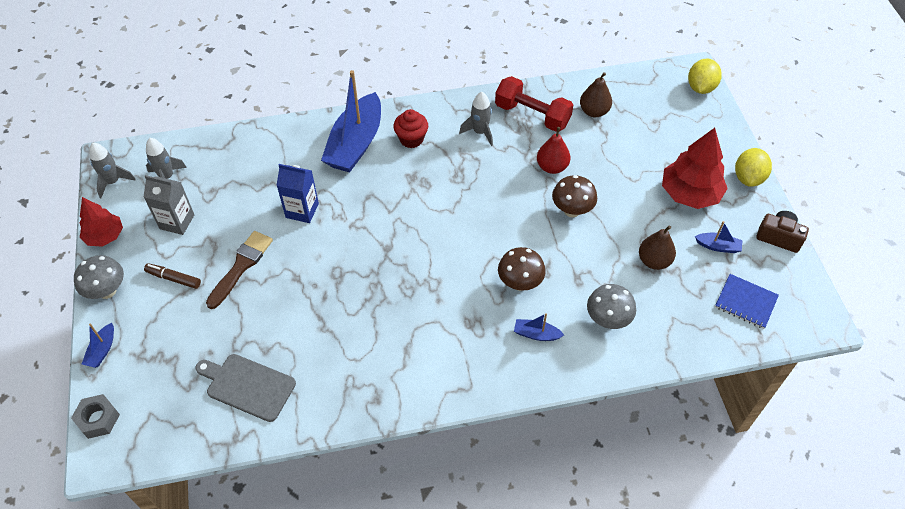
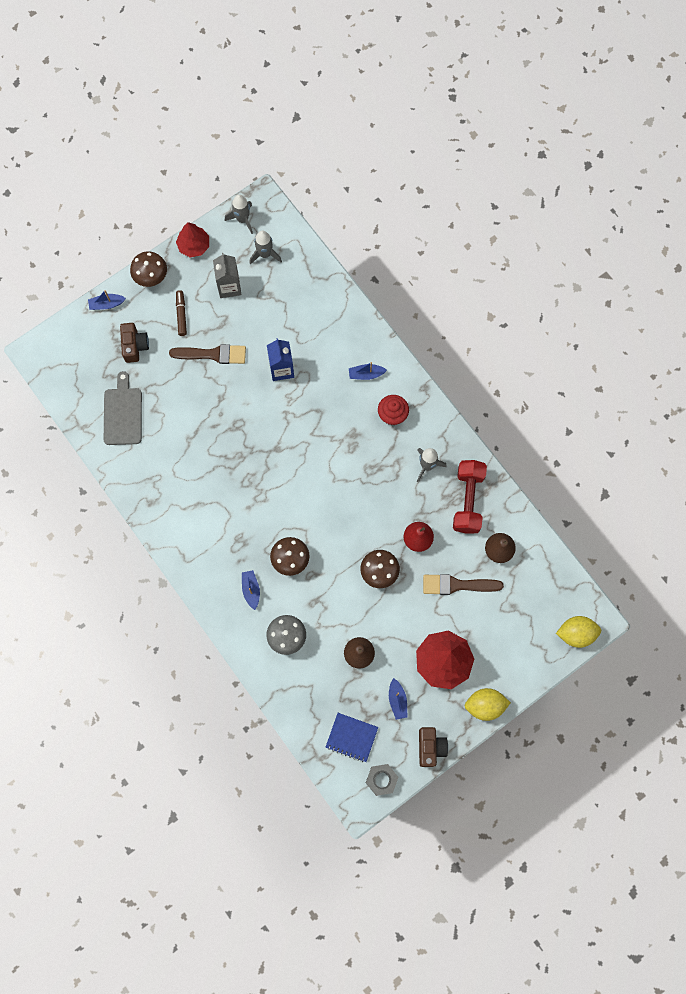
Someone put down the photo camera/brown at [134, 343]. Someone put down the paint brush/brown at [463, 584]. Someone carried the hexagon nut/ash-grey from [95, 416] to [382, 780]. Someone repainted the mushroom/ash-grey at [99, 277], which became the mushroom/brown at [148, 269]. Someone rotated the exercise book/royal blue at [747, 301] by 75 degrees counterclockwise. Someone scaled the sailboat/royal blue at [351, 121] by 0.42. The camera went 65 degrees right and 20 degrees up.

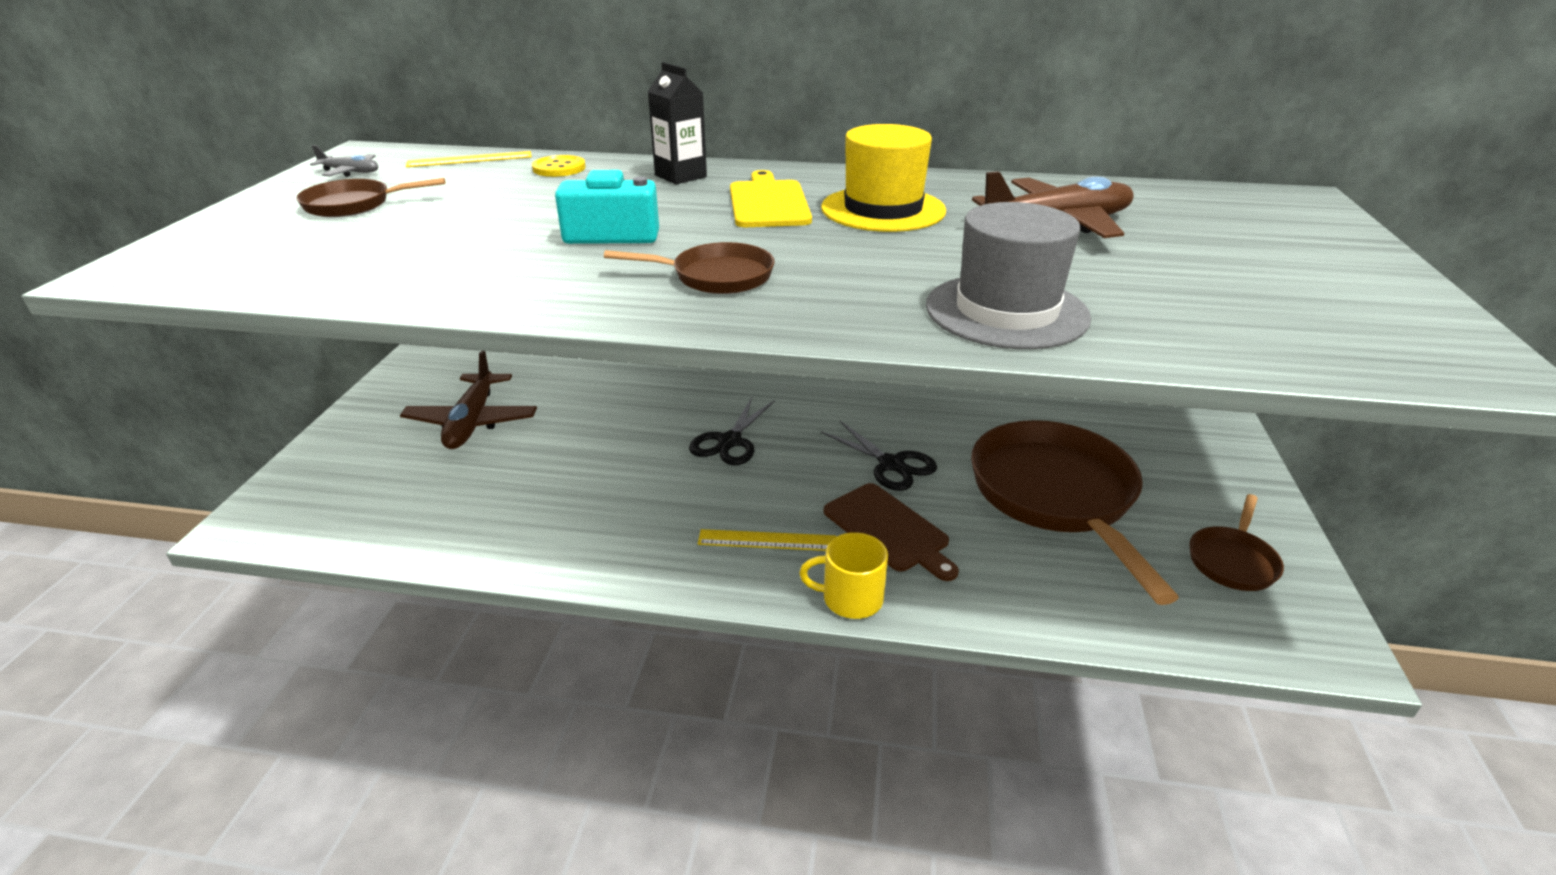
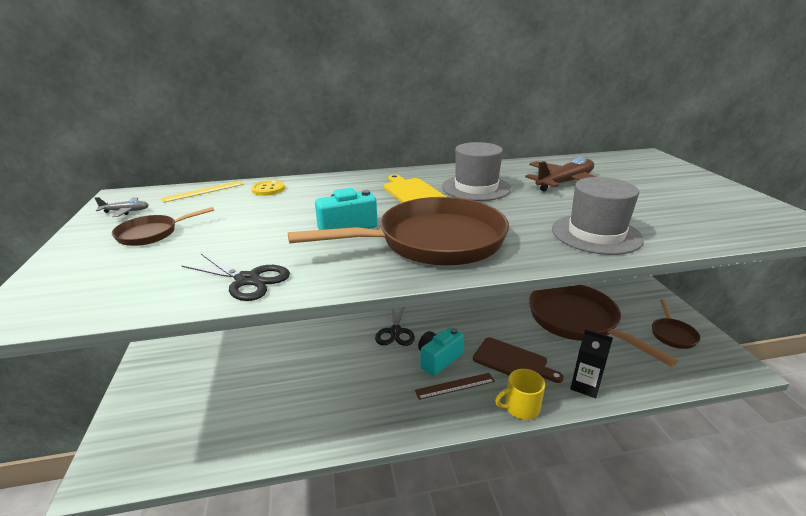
Someone took away the aeroplane/brown at [468, 400]. Someone put down the photo camera/teal at [441, 351]. Someone carried the carton/black from [677, 123] to [591, 363]. Someone carried the pair of scissors/black from [879, 456] to [236, 277]. Someone repainted the measuring stick/yellow at [767, 540], which became the measuring stick/brown at [455, 386]. Someone repainted the top hat/yellow at [883, 178], which became the top hat/ash-grey at [476, 171]. Someone scaled the pan/brown at [689, 268] by 2.14. The camera went 20 degrees left and 5 degrees down.

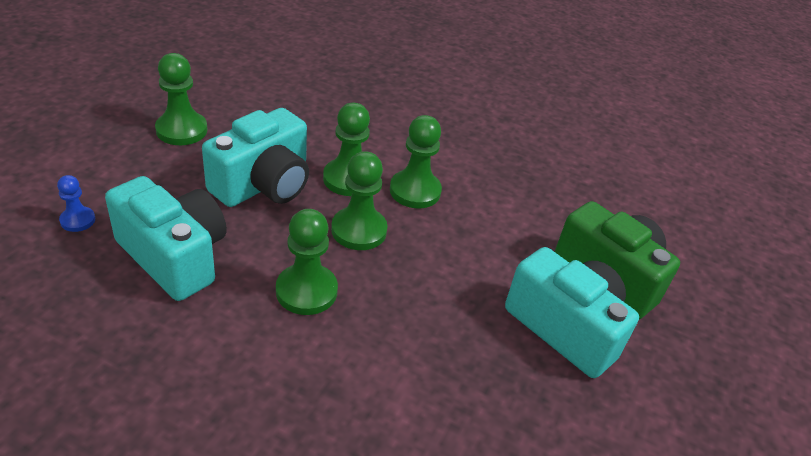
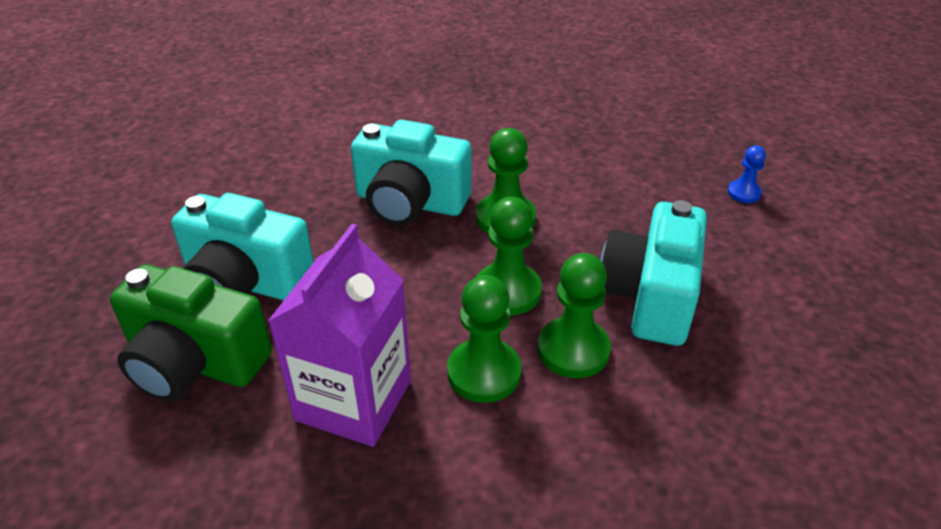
Someone took away the game pawn/leaf-green at [181, 99]. Someone put down the carton/violet at [339, 335]. Someone carried the photo camera/teal from [166, 238] to [411, 173]. The camera went 160 degrees right and 0 degrees up.

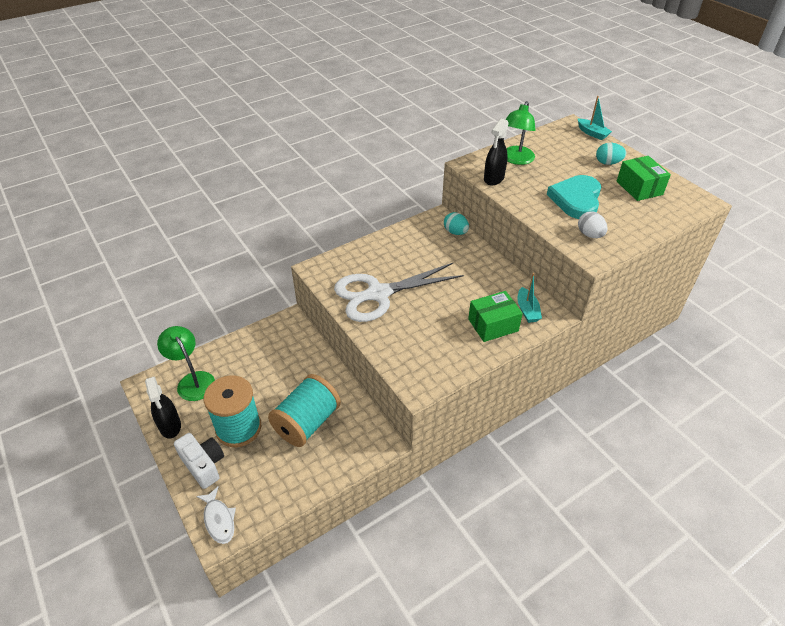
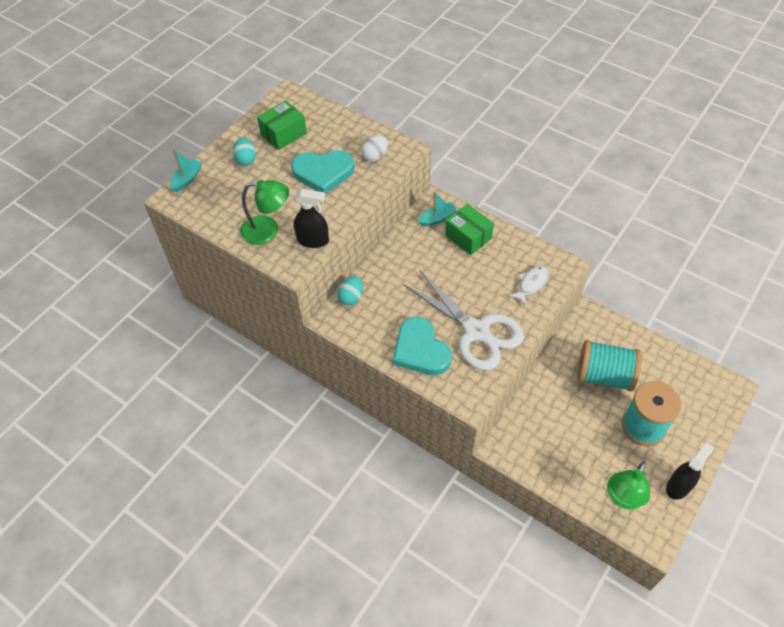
Someone took away the photo camera/snow-white at [199, 461]. Someone put down the love heart/teal at [422, 346]. Someone carried the toy fish/snow-white from [216, 515] to [529, 285]. The camera went 110 degrees left and 10 degrees up.

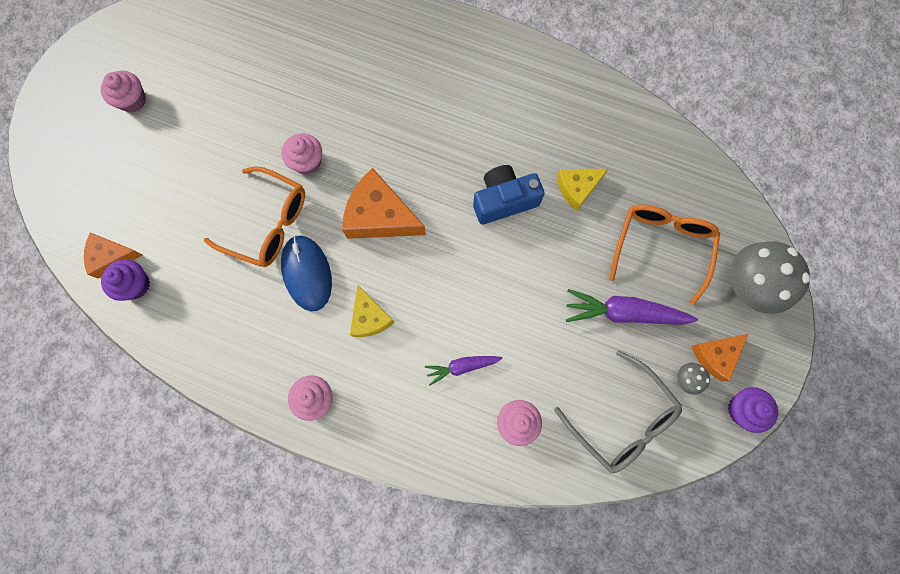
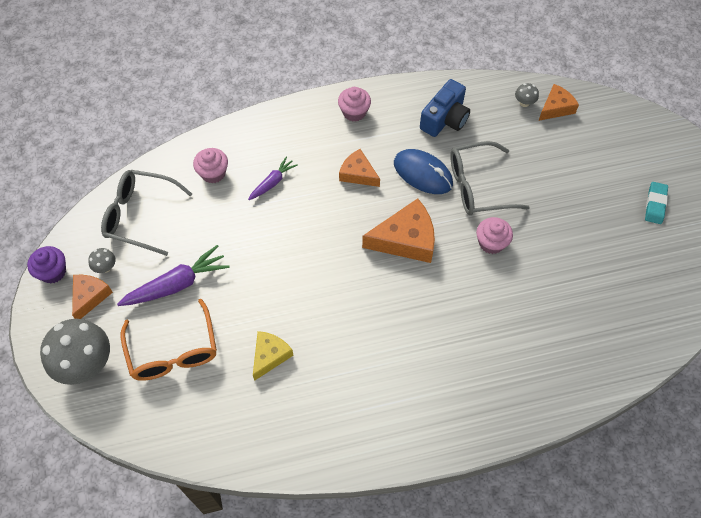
Someone carried the photo camera/royal blue from [509, 195] to [445, 108]. Someone swapped the cupcake/pink at [123, 92] for the eraser/teal at [656, 203]. Someone swapped the cupcake/violet at [125, 280] for the mushroom/ash-grey at [527, 95]. Someone repainted the spectacles/orange-coloured at [254, 216], which became the spectacles/ash-grey at [490, 178]. Someone repainted the cheese/yellow at [372, 311], which became the cheese/orange-coloured at [359, 168]. The camera went 145 degrees right and 15 degrees down.

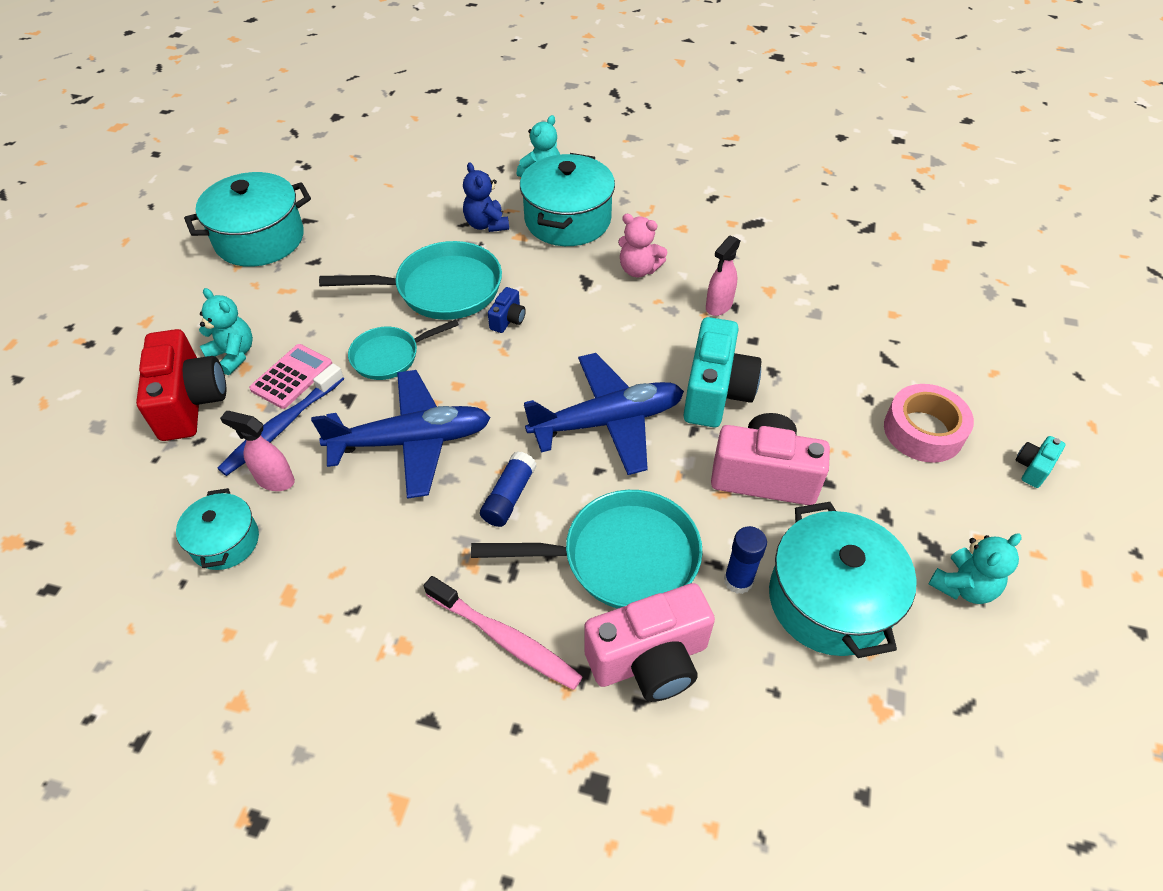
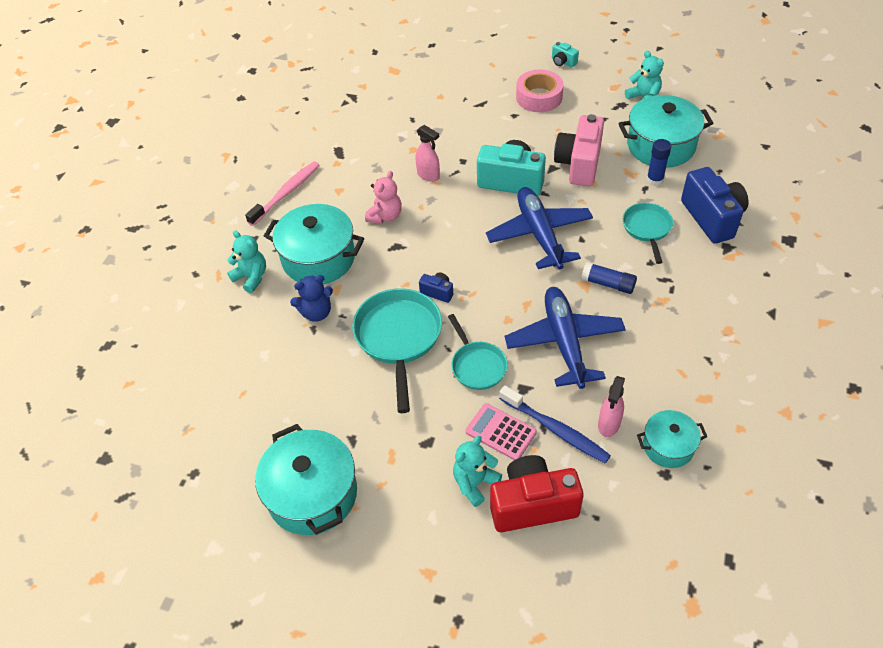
Someone carried the dental brush/pink from [503, 633] to [282, 193]. Someone repainted the photo camera/pink at [649, 642], which became the photo camera/royal blue at [714, 205]. Someone scaled the pan/teal at [587, 549] by 0.60. The camera went 85 degrees left and 0 degrees up.

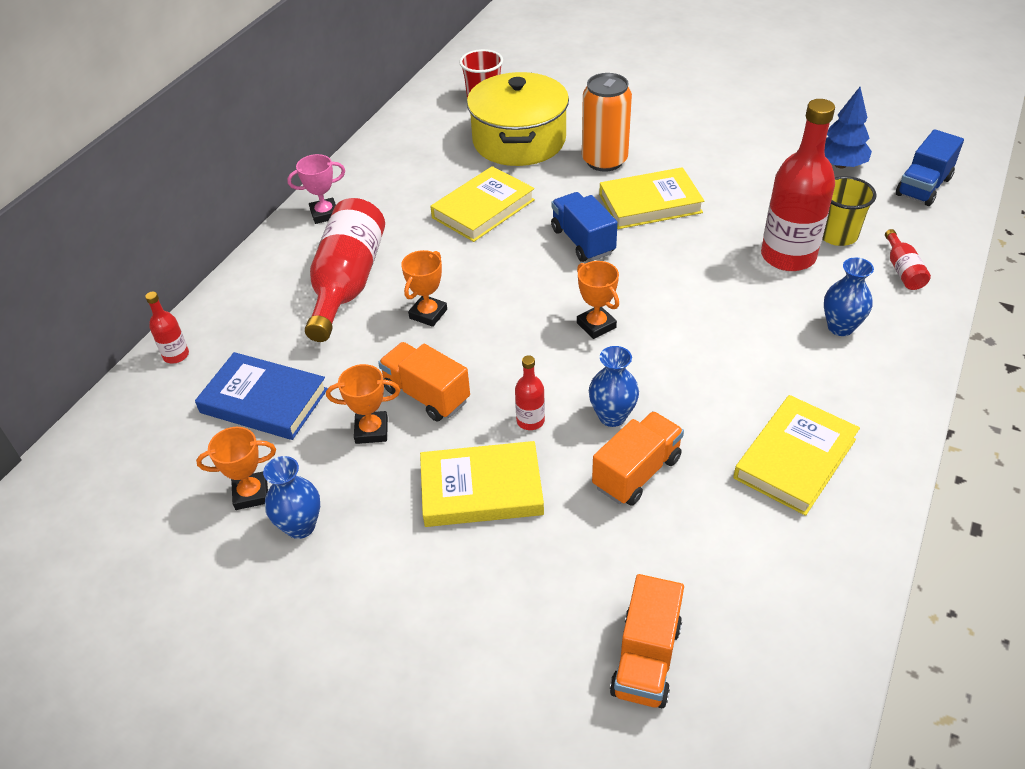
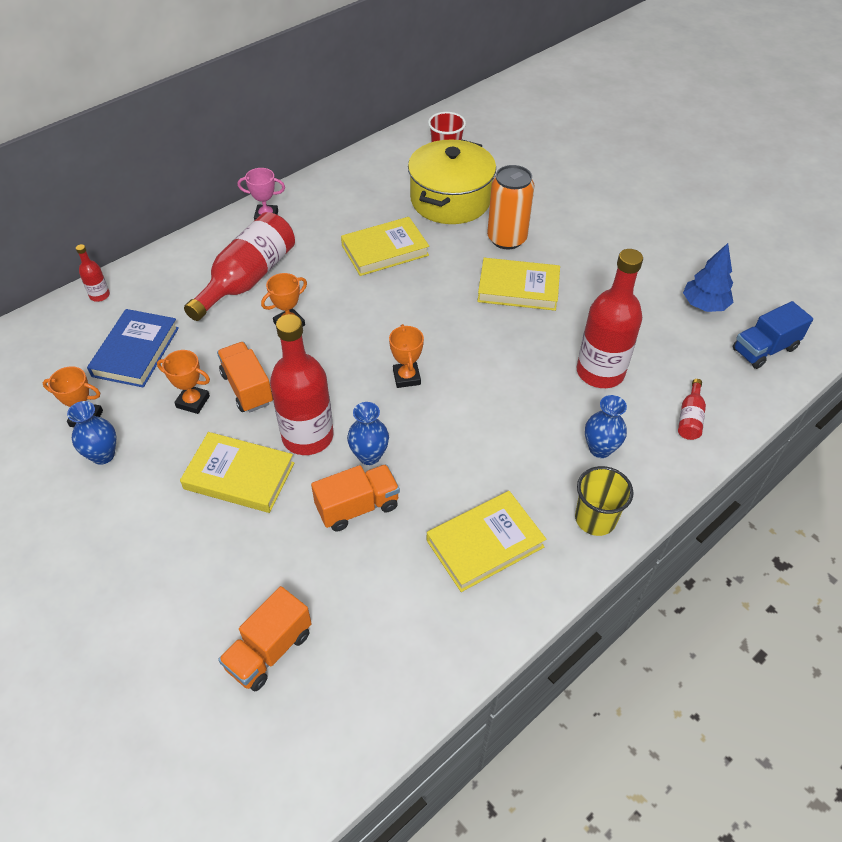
Someone took away the truck/royal blue at [584, 227]. Someone carried the cup/yellow from [849, 211] to [604, 501]. Someone rotated the book/royal blue at [261, 396] by 60 degrees clockwise. Someone scaled the drink bottle/red at [530, 392] by 2.25. The camera went 20 degrees right and 5 degrees up.

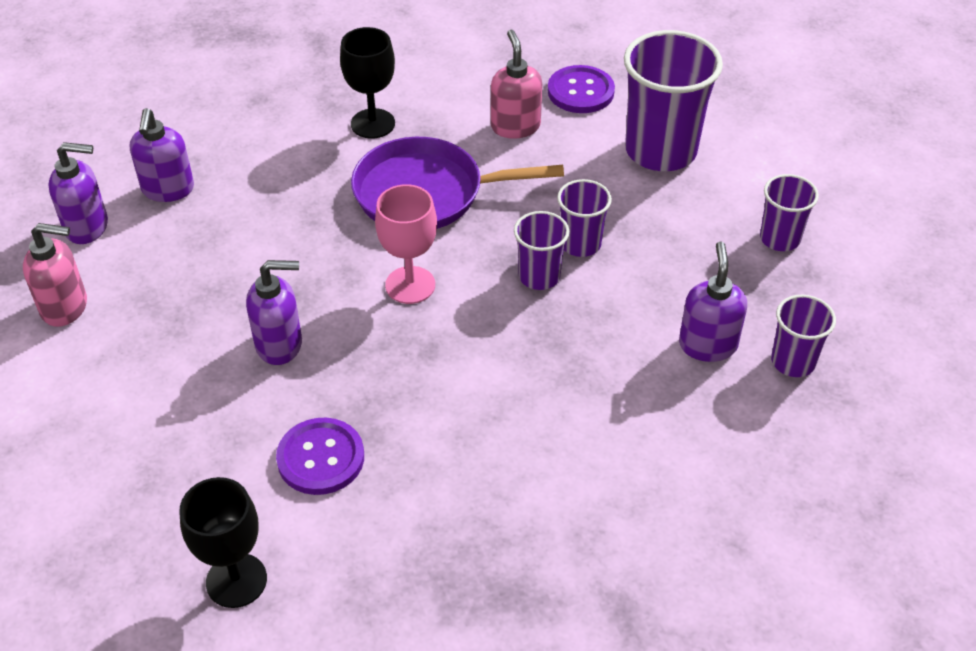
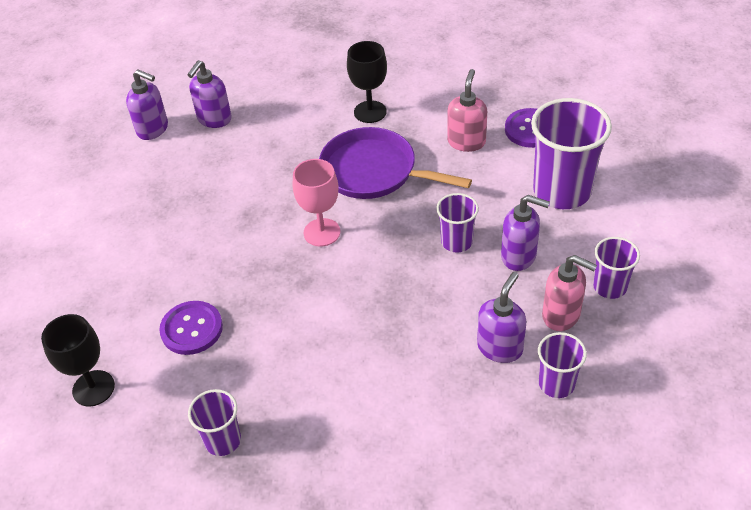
Someone carried the pump bottle/pink from [55, 275] to [569, 293]. Someone carried the pump bottle/violet from [274, 312] to [525, 233]. Someone carried the cup/violet from [541, 250] to [214, 422]. The camera went 30 degrees right and 0 degrees up.

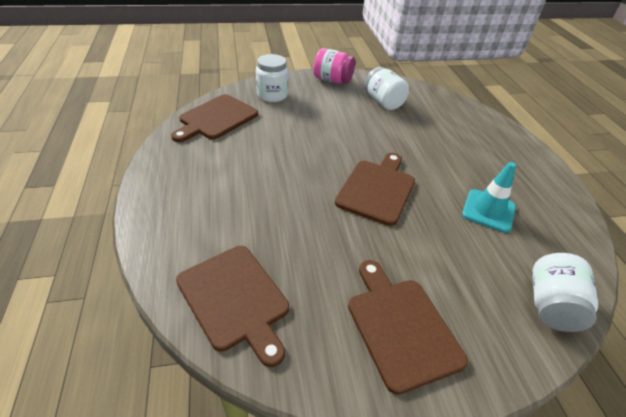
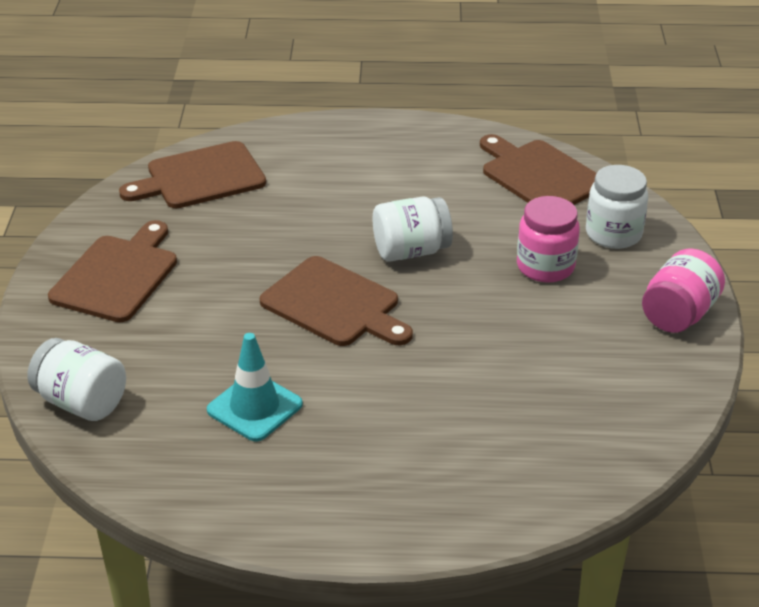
Someone put down the jam jar/pink at [548, 239]. Someone carried the jam jar/snow-white from [387, 88] to [413, 229]. Someone rotated the bread board/brown at [408, 327] by 60 degrees counterclockwise. The camera went 105 degrees right and 5 degrees down.

